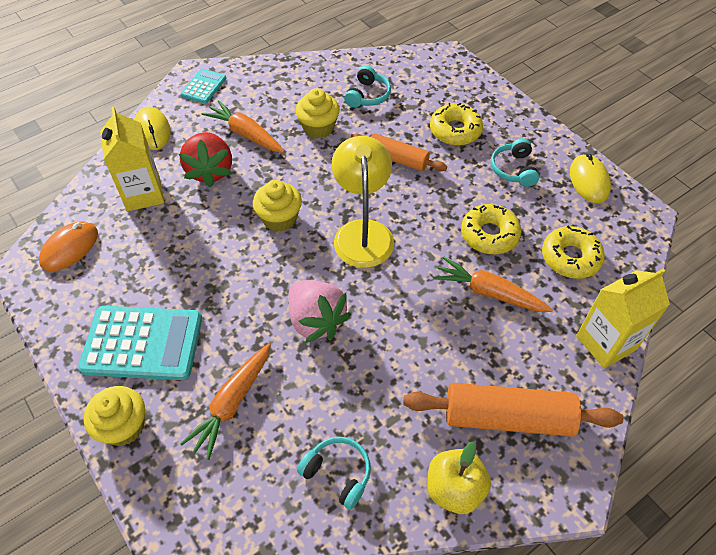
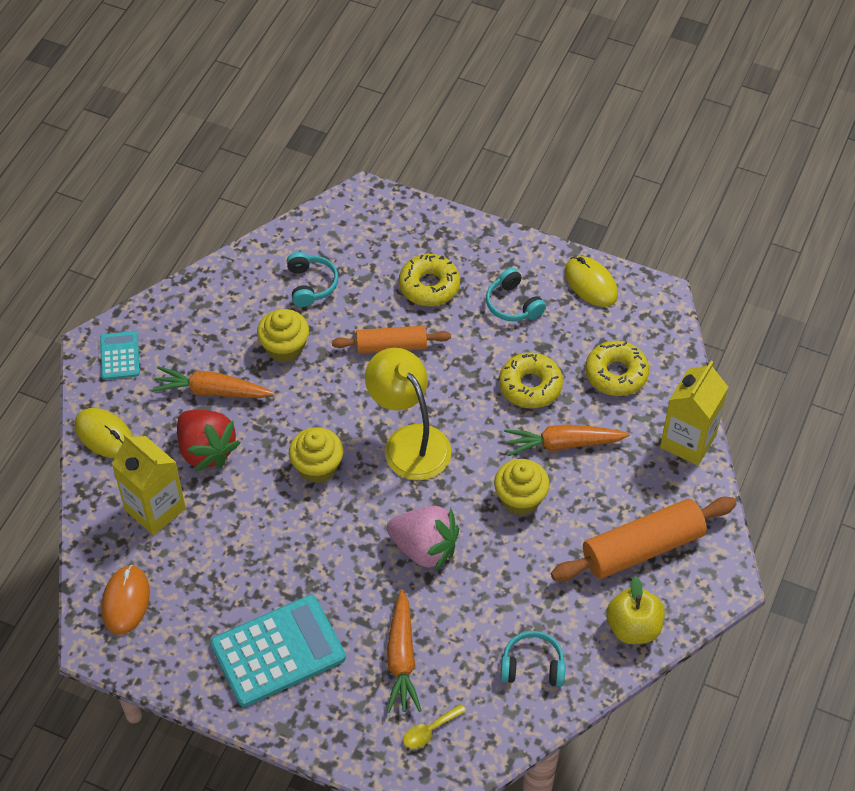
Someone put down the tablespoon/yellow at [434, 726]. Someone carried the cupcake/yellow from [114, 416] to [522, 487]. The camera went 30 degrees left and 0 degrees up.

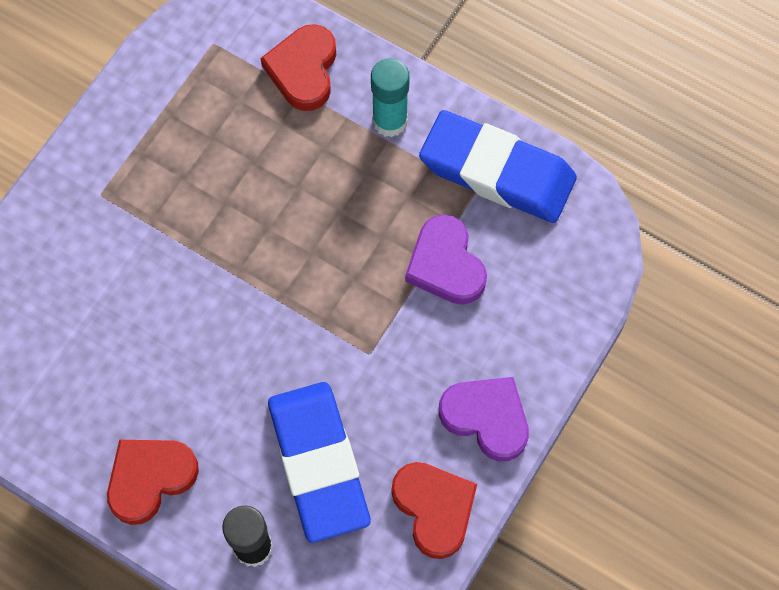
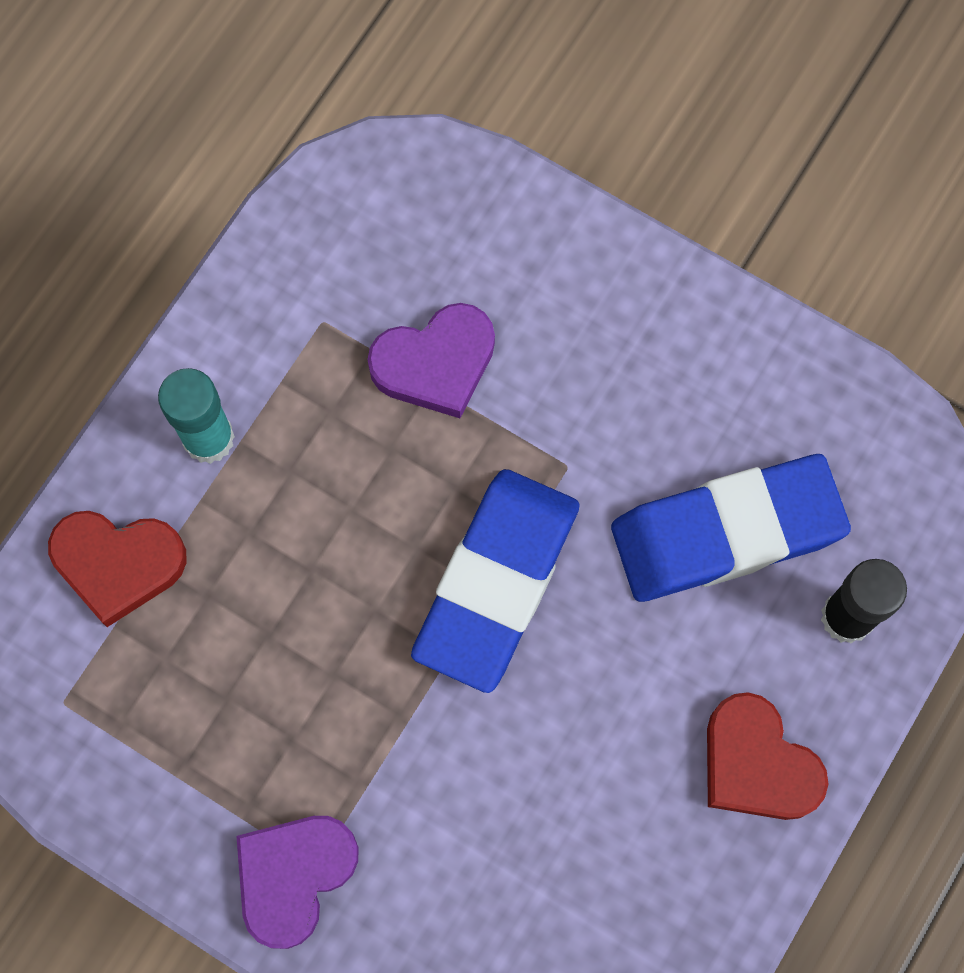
Someone took away the love heart/red at [434, 510]. Someone carried the eraser/royal blue from [498, 166] to [495, 581]. Someone carried the love heart/violet from [484, 419] to [297, 882]. The camera went 90 degrees left and 5 degrees up.

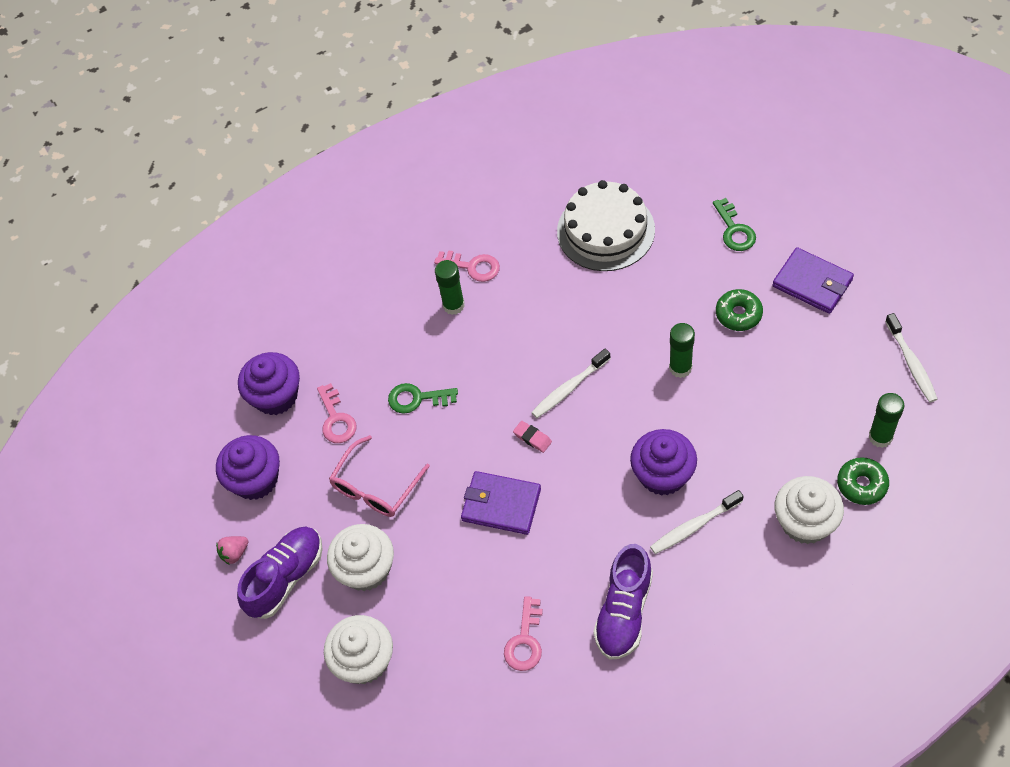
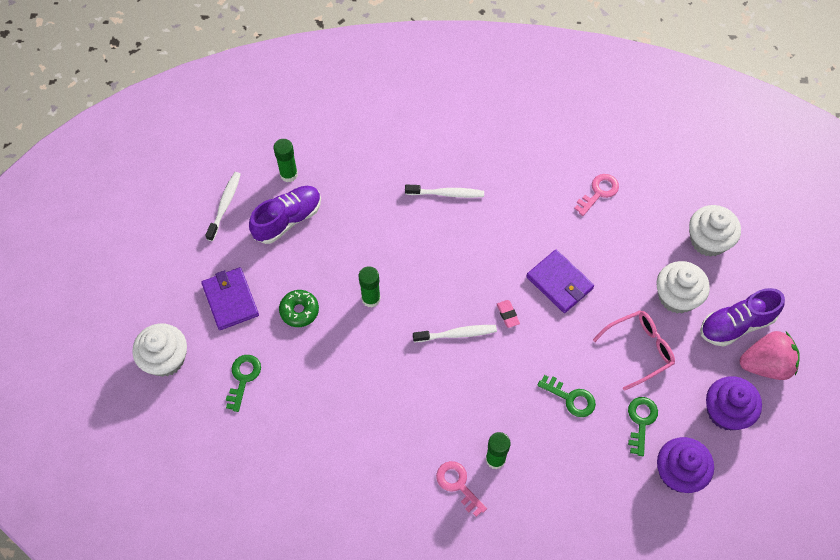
Someone took away the gateau/snow-white at [606, 225]. Someone took away the cupcake/violet at [663, 462]. Someone took away the donut/leaf-green at [863, 481]. Someone carried the lace-up shoe/violet from [623, 602] to [285, 215]. Someone carried the cupcake/snow-white from [809, 510] to [159, 350]. Someone repainted the latchkey/pink at [337, 413], which became the latchkey/leaf-green at [643, 426]. Someone scaled the strawberry/pink at [232, 550] by 2.12. The camera went 155 degrees left and 5 degrees up.

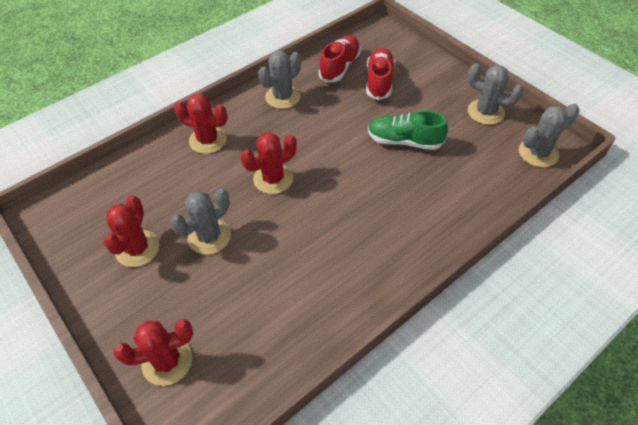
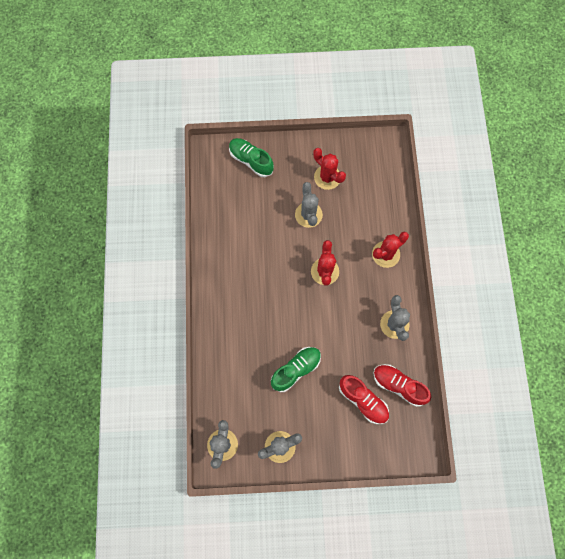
Someone swapped the prickly plant/red at [153, 352] for the lace-up shoe/leaf-green at [251, 157]. Someone rotated the lace-up shoe/red at [339, 59] by 150 degrees clockwise. The camera went 125 degrees right and 20 degrees up.

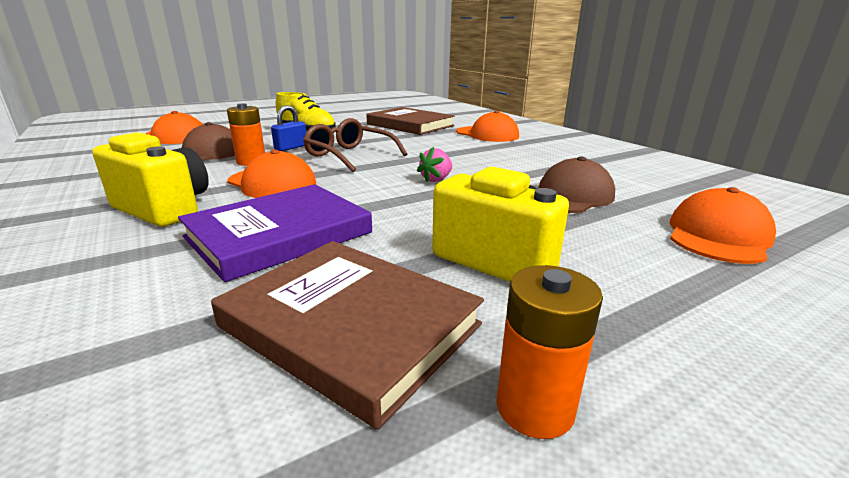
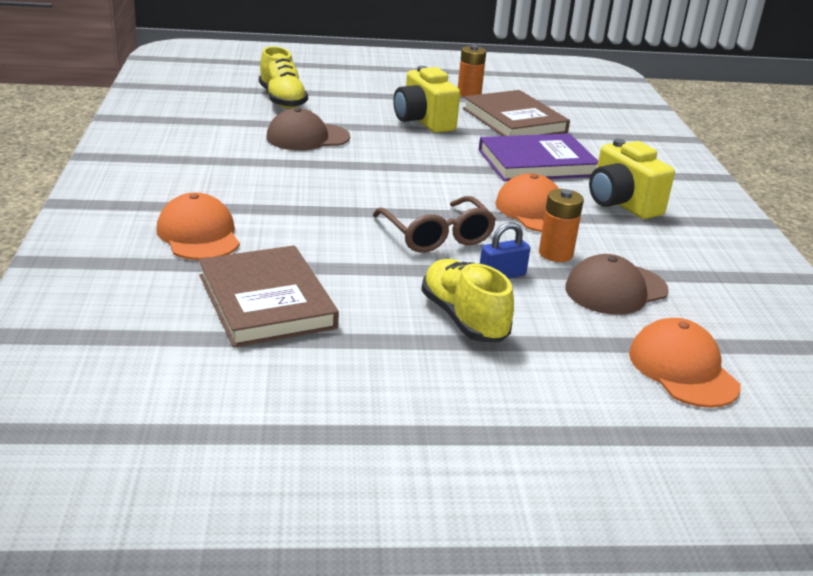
Someone took away the strawberry/pink at [434, 164]. Someone swapped the cap/orange-coloured at [723, 225] for the lace-up shoe/yellow at [283, 77]. The camera went 155 degrees left and 5 degrees up.

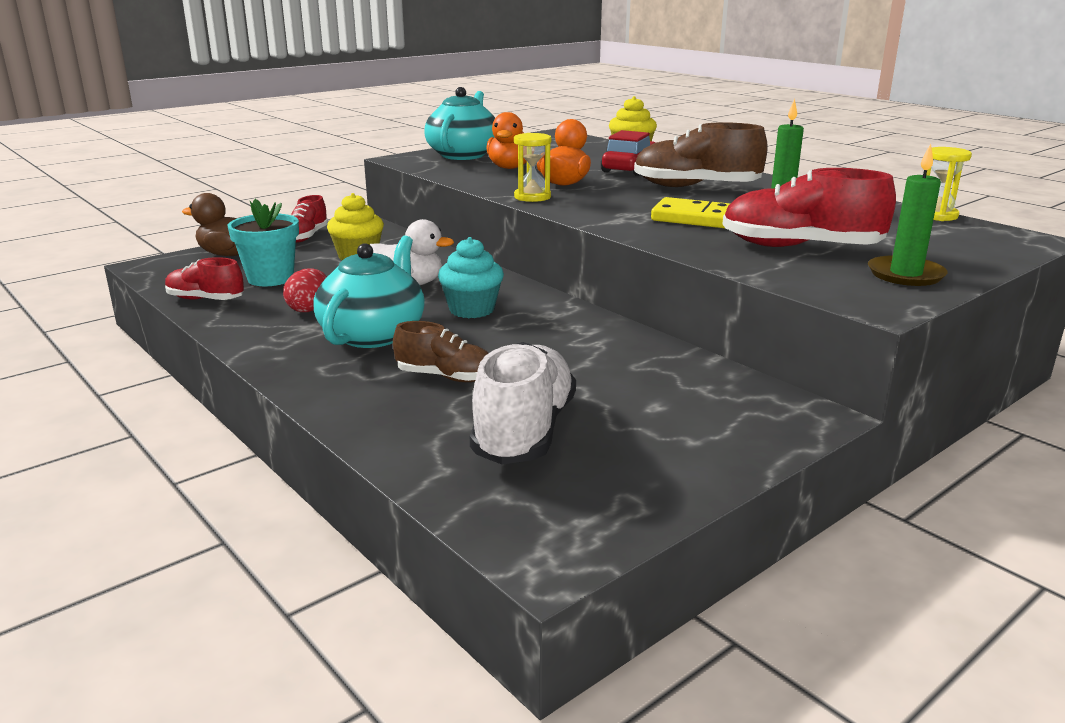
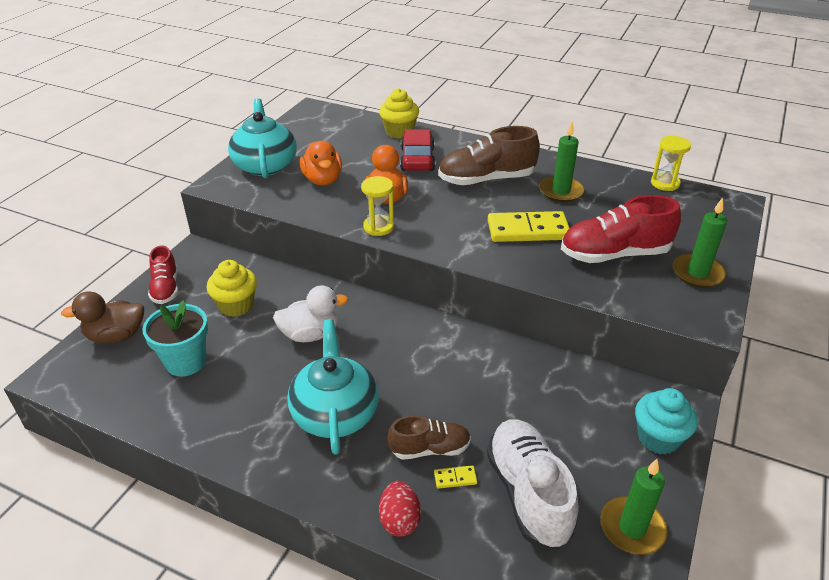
Someone took away the lace-up shoe/red at [204, 278]. Someone put down the domino piece/yellow at [455, 477]. Someone put down the candle/leaf-green at [634, 507]. Someone carried the egg/red from [305, 290] to [400, 509]. Someone carried the cupcake/teal from [471, 277] to [666, 421]. The camera went 25 degrees left and 15 degrees up.

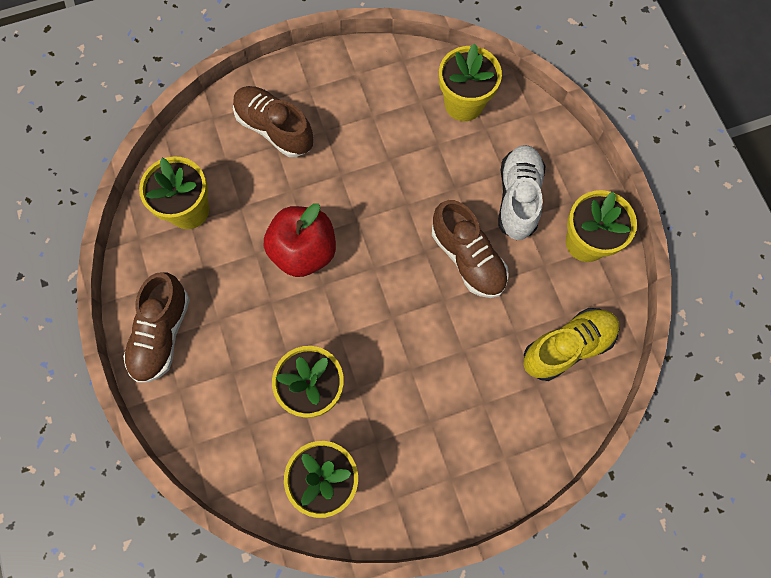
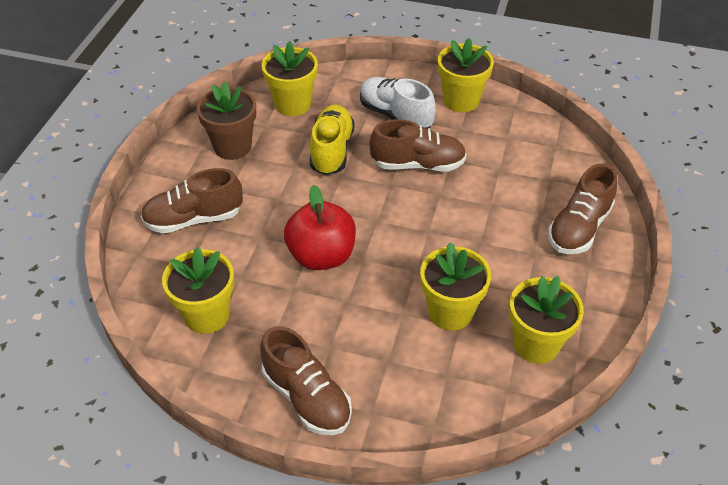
Someone put down the potted plant/brown at [226, 121]. Someone put down the lace-up shoe/brown at [582, 209]. Someone carried the lace-up shoe/yellow from [571, 344] to [332, 139]. The camera went 55 degrees left and 25 degrees down.

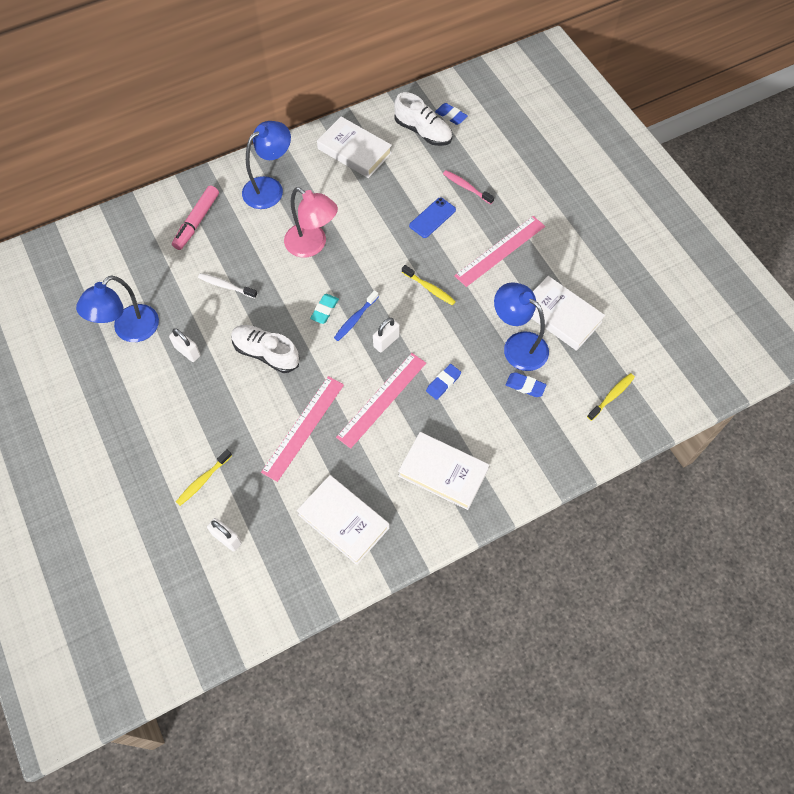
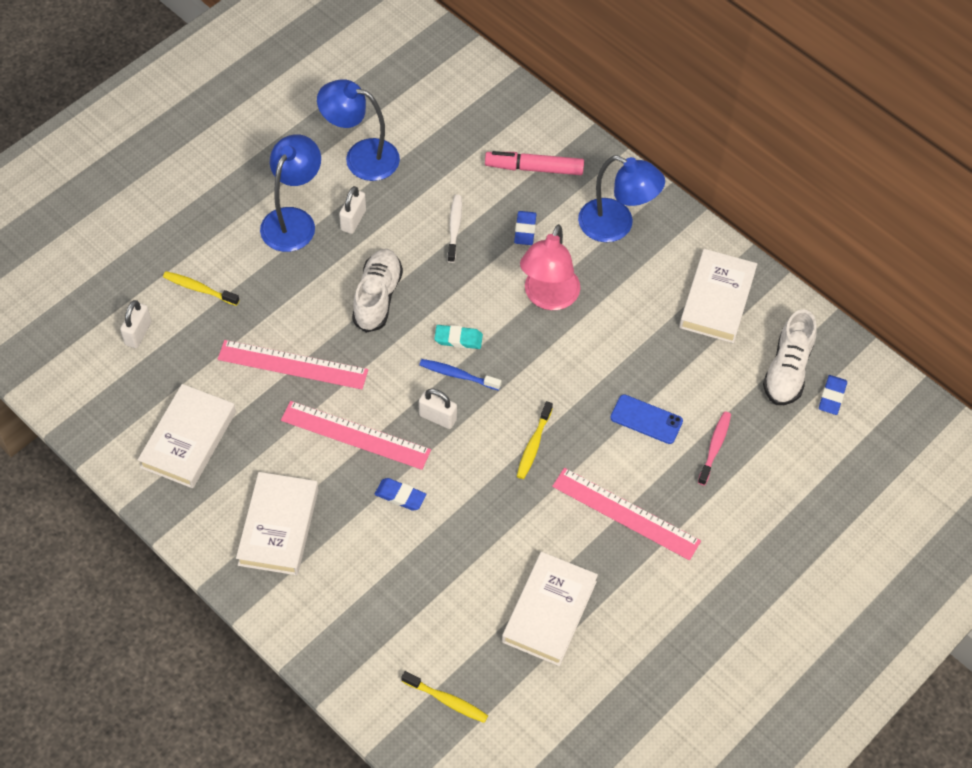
Someone carried the reading lamp/royal blue from [521, 326] to [290, 193]. Someone carried the eraser/royal blue from [526, 384] to [525, 228]. The camera went 70 degrees right and 5 degrees down.

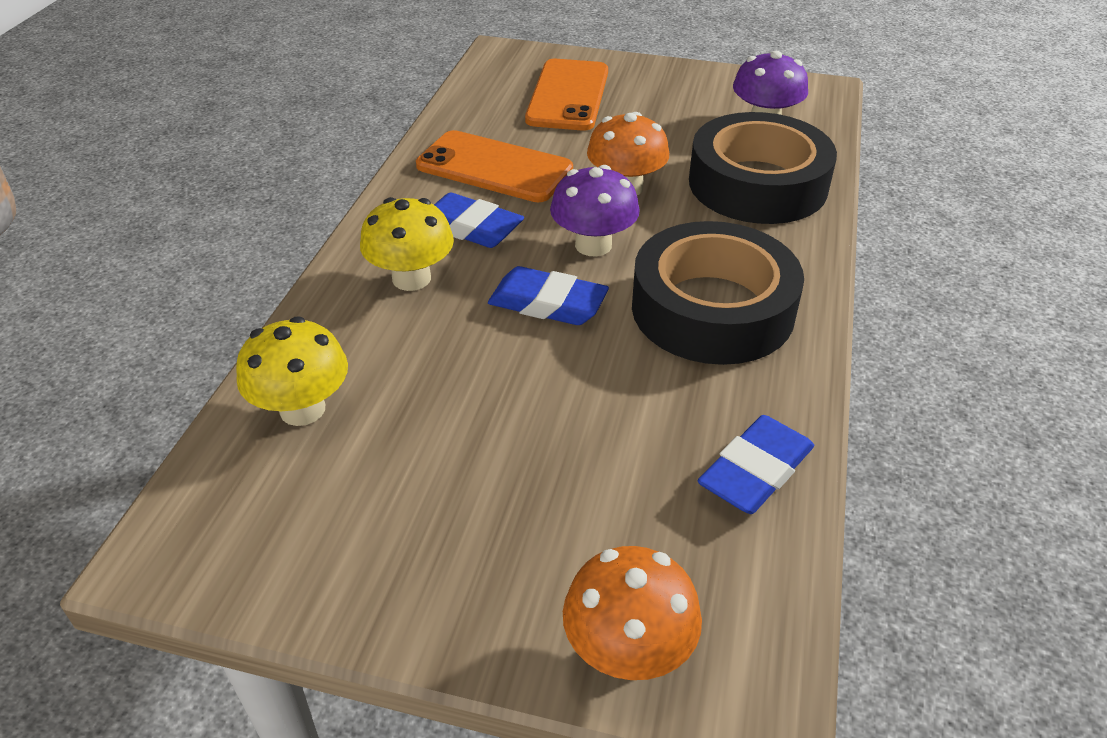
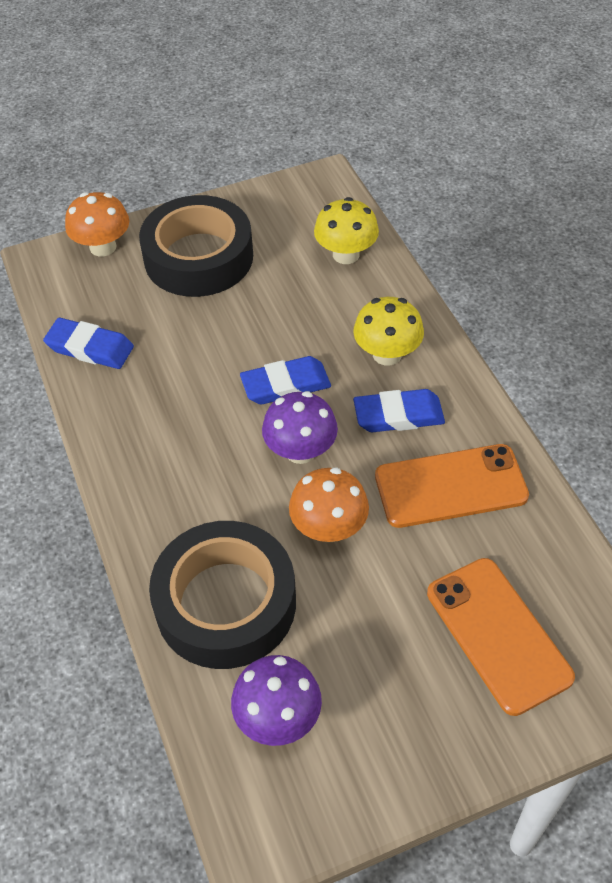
Someone carried the roll of tape/black from [718, 293] to [196, 246]. Someone rotated the eraser/royal blue at [756, 464] by 75 degrees counterclockwise. The camera went 145 degrees right and 10 degrees up.

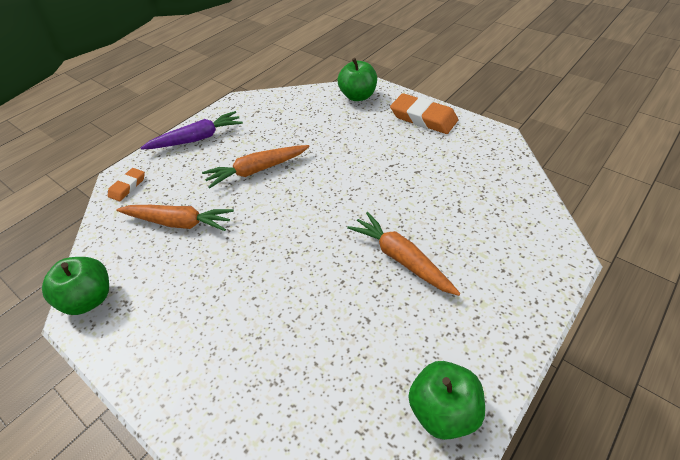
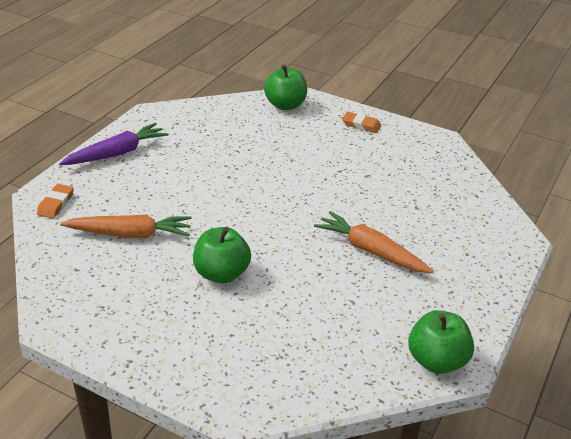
Someone took away the toy carrot/orange-coloured at [256, 167]. Someone carried the apple fruit/leaf-green from [75, 286] to [222, 255]. Someone scaled the eraser/orange-coloured at [424, 113] by 0.55. The camera went 15 degrees left and 10 degrees down.

